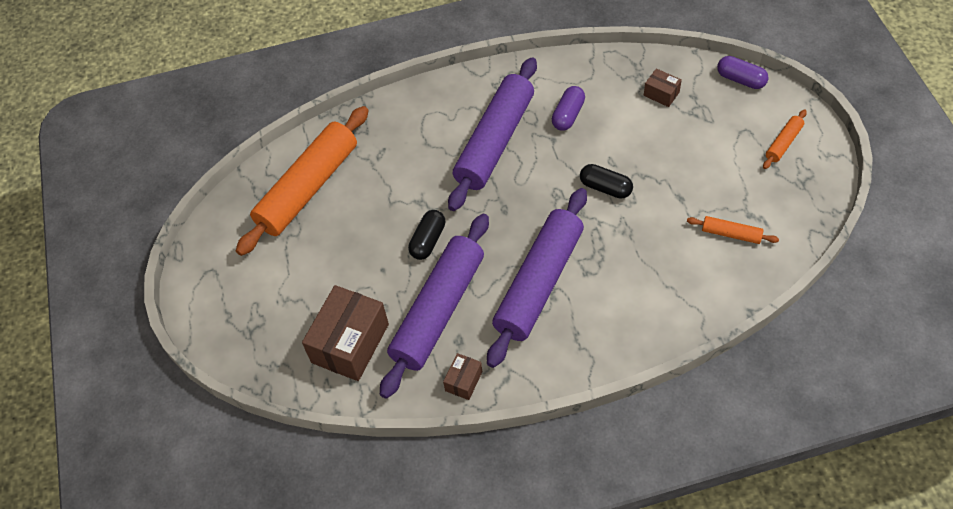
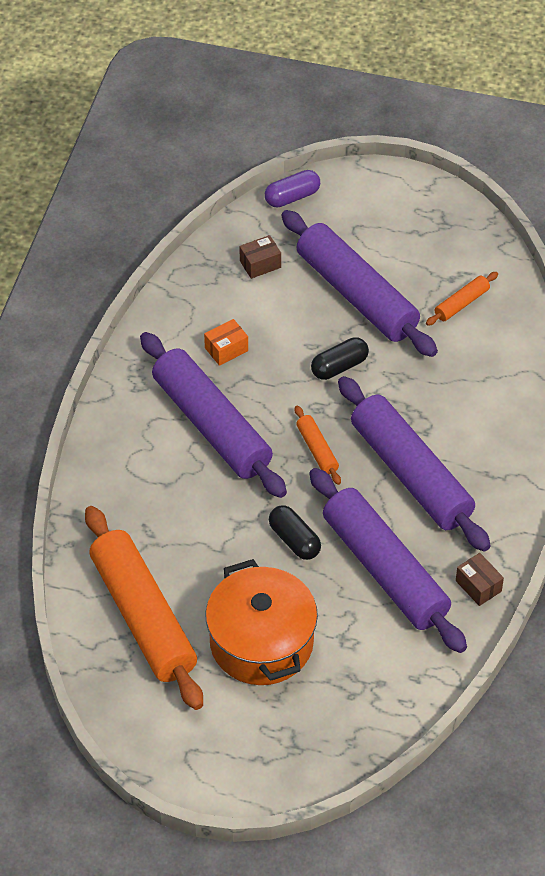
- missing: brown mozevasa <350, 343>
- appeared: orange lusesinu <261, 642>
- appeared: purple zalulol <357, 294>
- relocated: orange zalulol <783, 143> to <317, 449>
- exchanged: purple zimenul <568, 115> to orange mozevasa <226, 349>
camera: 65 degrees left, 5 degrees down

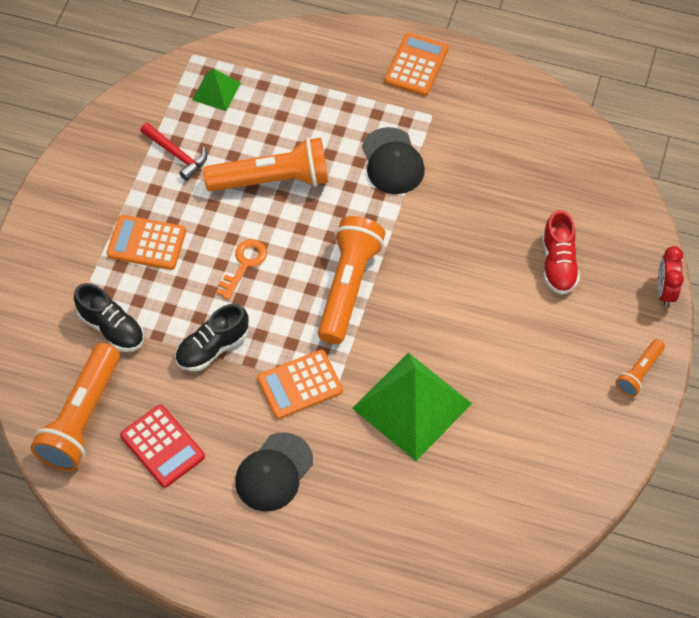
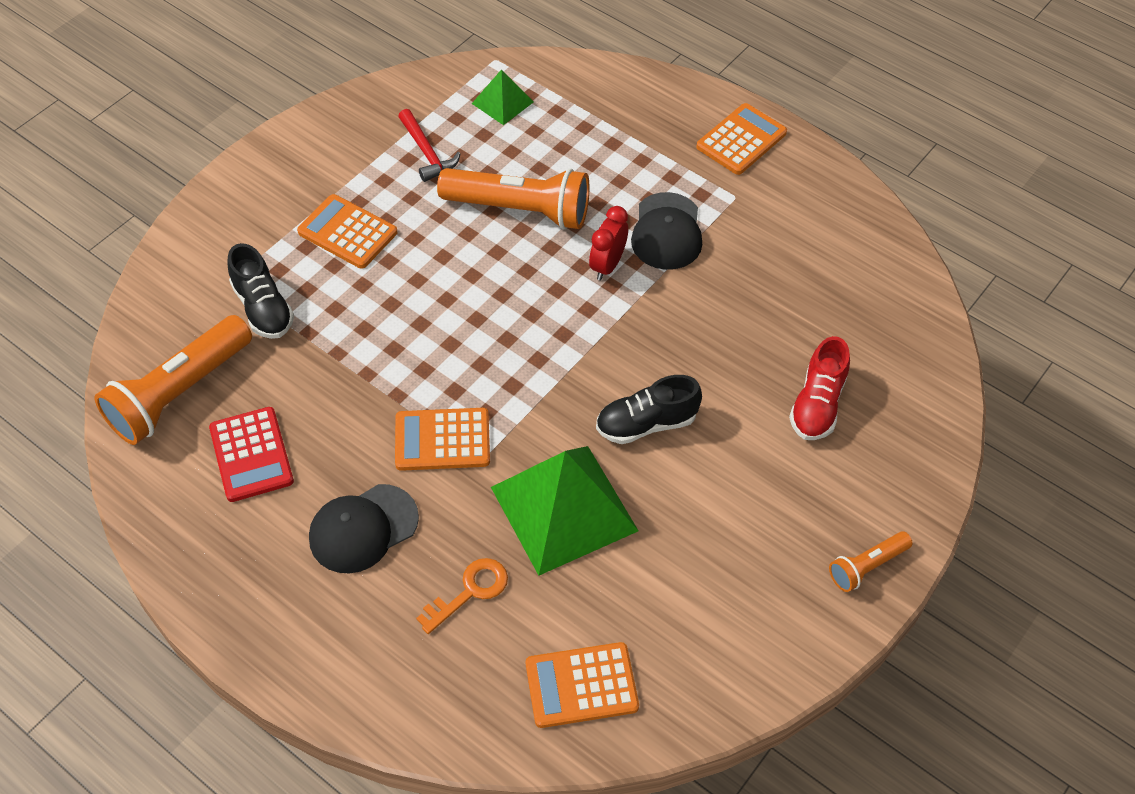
- missing: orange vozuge <348, 286>
- appeared: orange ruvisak <581, 685>
- relocated: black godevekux <212, 347> to <646, 424>
- relocated: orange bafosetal <244, 264> to <470, 591>
- relocated: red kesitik <665, 291> to <607, 265>
camera: 20 degrees right, 5 degrees down

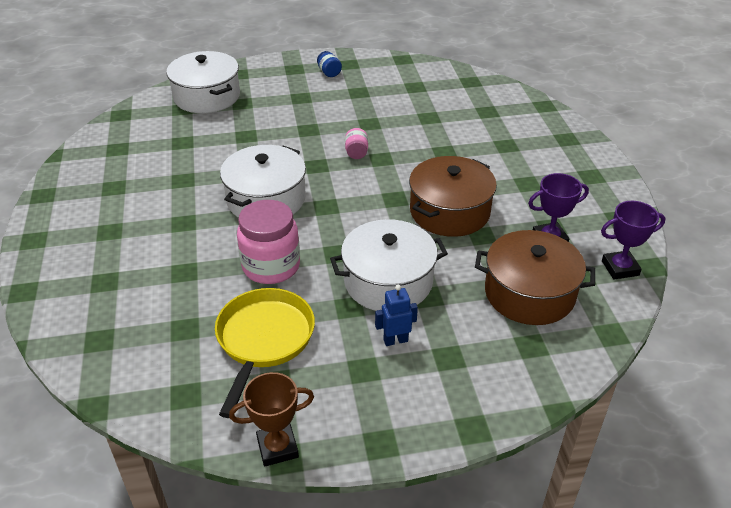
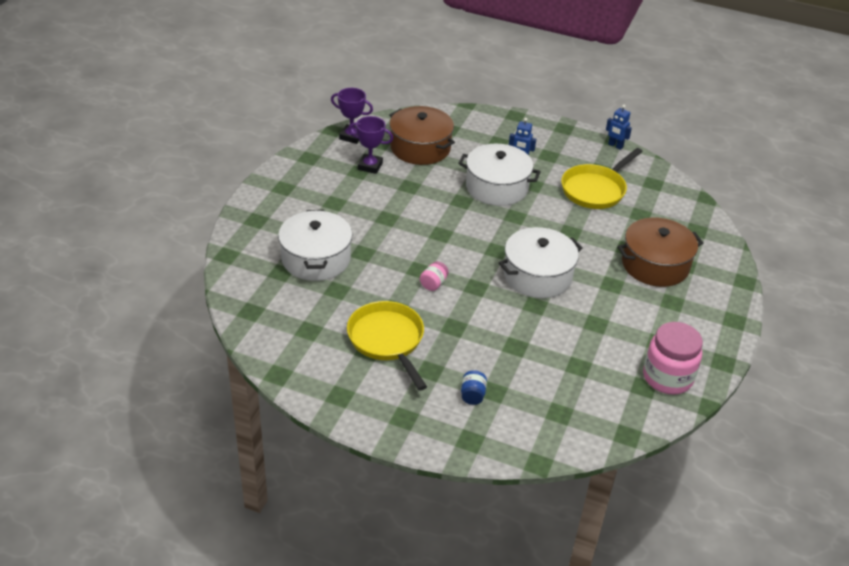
- appeared: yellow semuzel <387, 340>
- relocated: white lusesinu <207, 96> to <316, 258>
- relocated: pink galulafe <271, 266> to <667, 377>
- relocated: blue galulafe <329, 72> to <472, 395>
- relocated: brown lusesinu <449, 211> to <655, 265>
- exchanged: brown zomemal <277, 447> to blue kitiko <615, 146>
camera: 150 degrees left, 0 degrees up

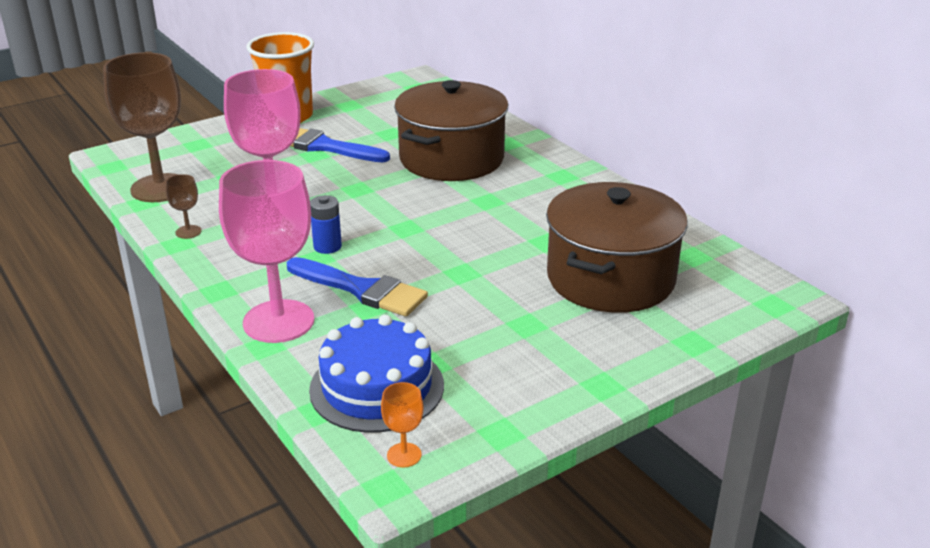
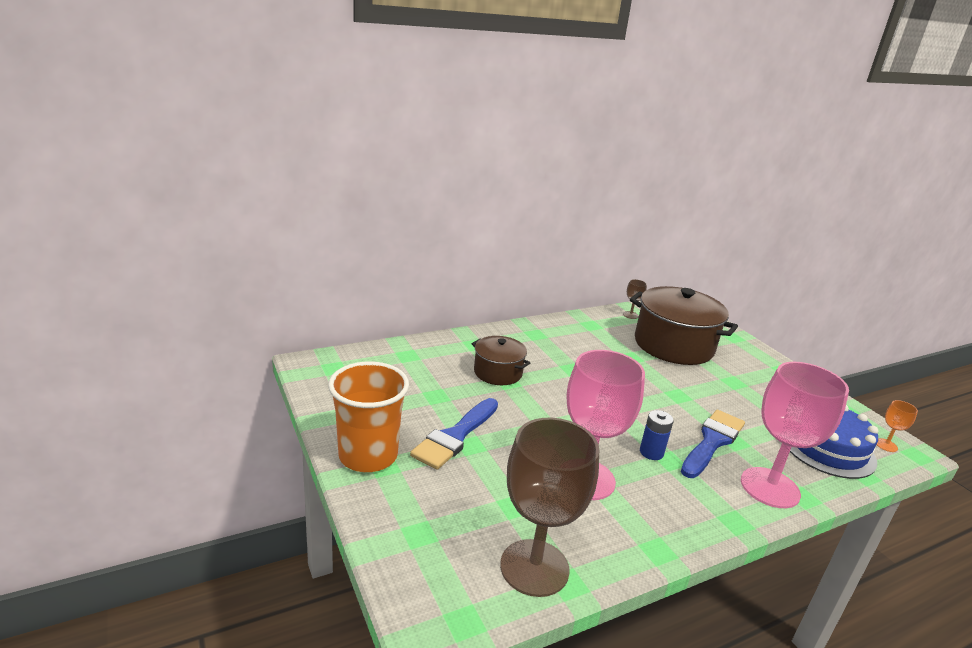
- relocated: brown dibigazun <188, 232> to <630, 315>
- size: brown lusesinu <451, 159> = <498, 372> x0.54
camera: 85 degrees left, 5 degrees down

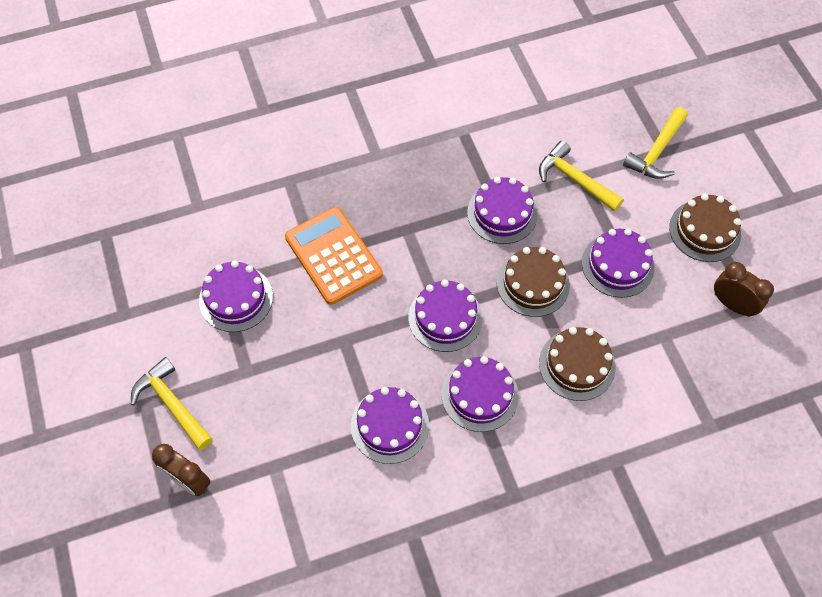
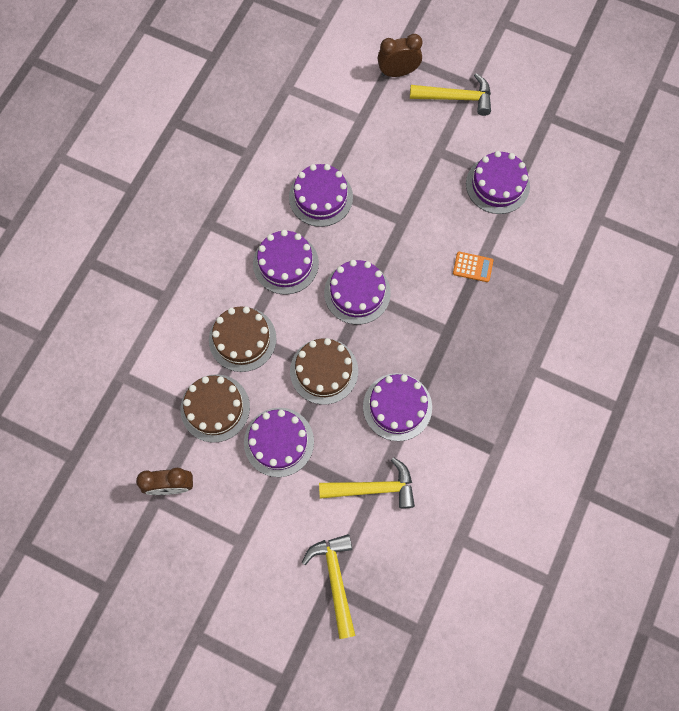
- relocated: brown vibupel <704, 231> to <215, 408>
- size: orange ruvisak <333, 256> = <472, 267> x0.43
camera: 135 degrees right, 10 degrees up

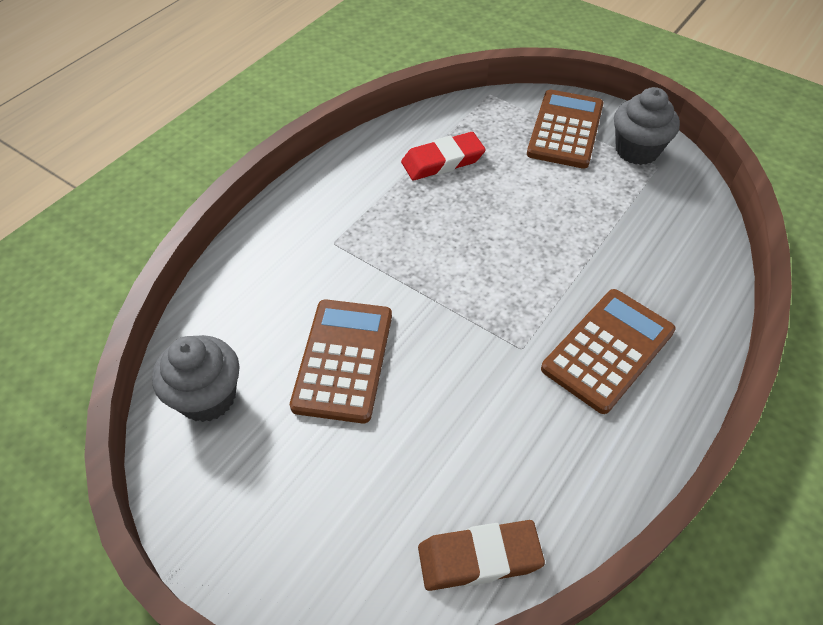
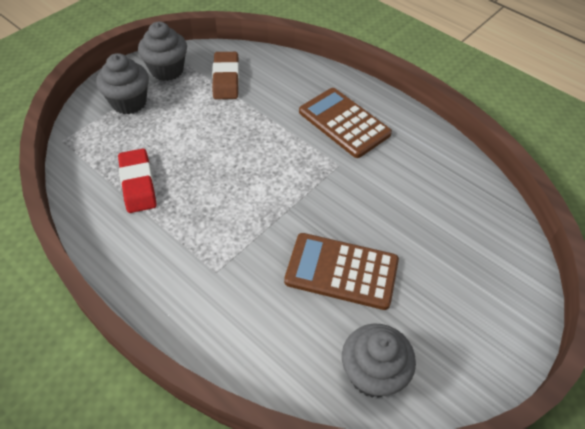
- relocated: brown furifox <479, 558> to <226, 79>
- exchanged: brown ruvisak <565, 130> to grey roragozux <129, 102>
camera: 85 degrees left, 0 degrees up

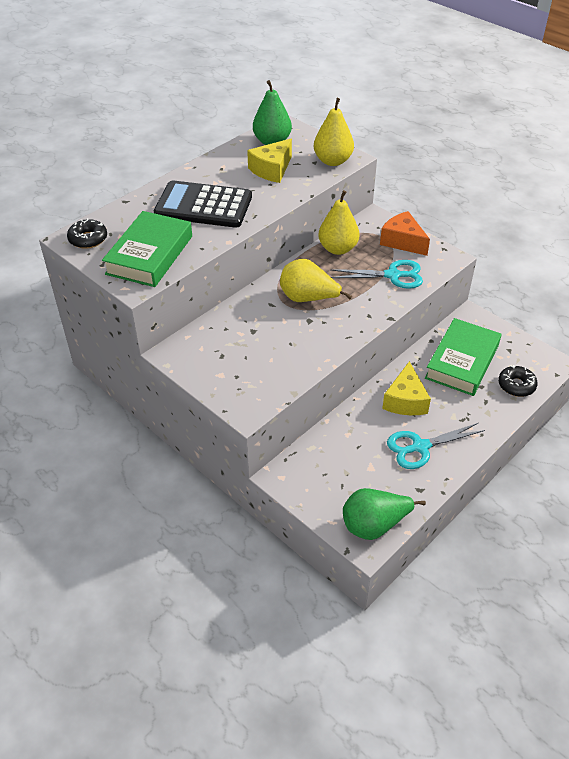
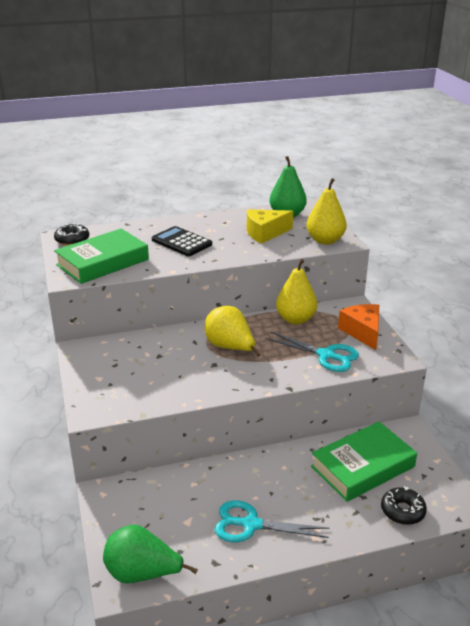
- missing: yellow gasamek <405, 400>
- size: black ruvisak <203, 205> = <181, 242> x0.66
camera: 30 degrees right, 15 degrees down

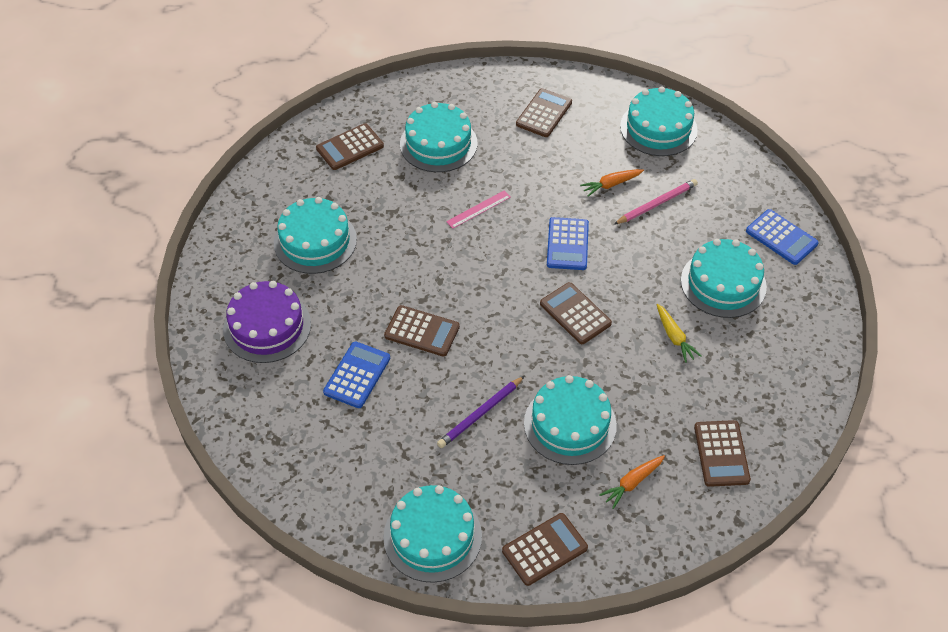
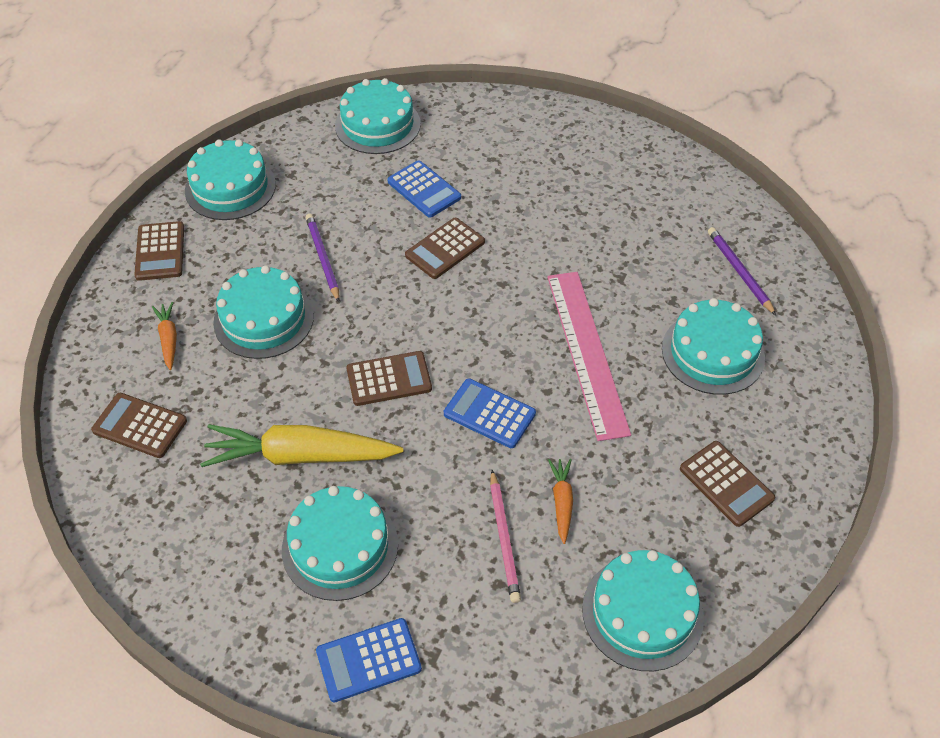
- missing: purple vibupel <267, 327>
- relocated: turquoise vibupel <315, 241> to <377, 125>
- exchanged: brown ruvisak <350, 147> to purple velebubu <739, 272>
- size: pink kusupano <478, 209> = <586, 352> x2.32
- size: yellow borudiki <674, 337> = <300, 456> x2.12
camera: 115 degrees right, 0 degrees up

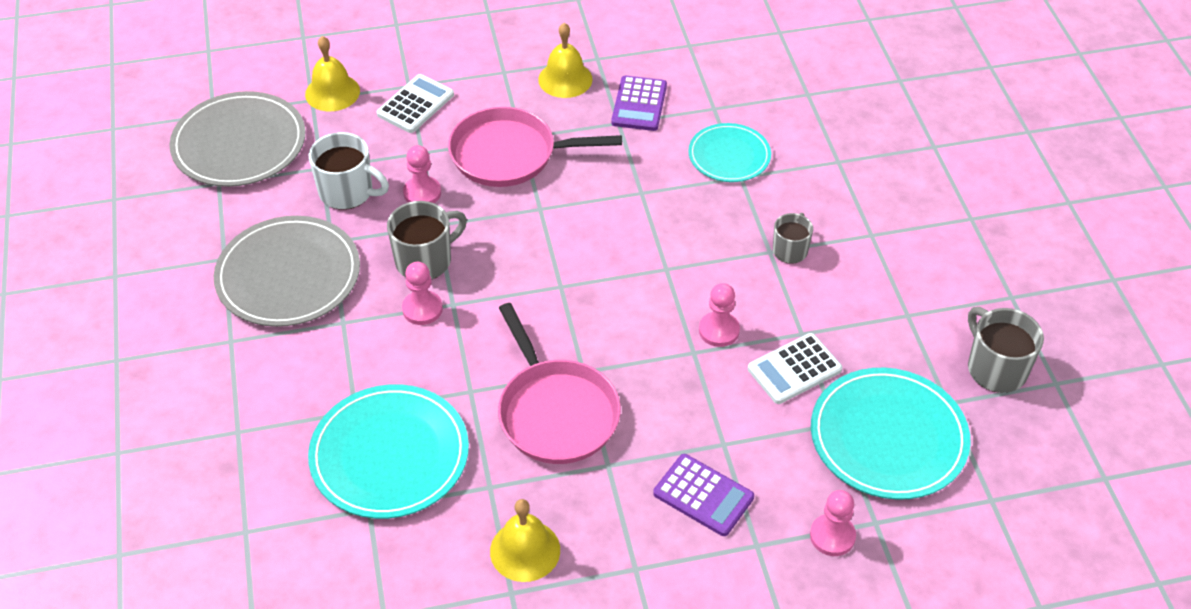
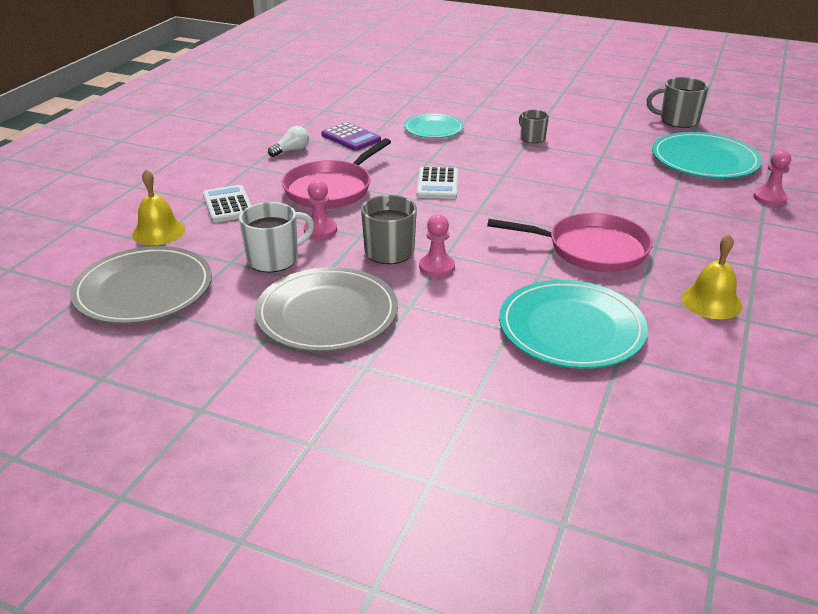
- missing: purple ruvisak <703, 495>
- missing: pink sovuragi <719, 330>
- relocated: white ruvisak <794, 369> to <437, 184>
- exchanged: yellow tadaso <565, 79> to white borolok <291, 150>
camera: 55 degrees left, 15 degrees down

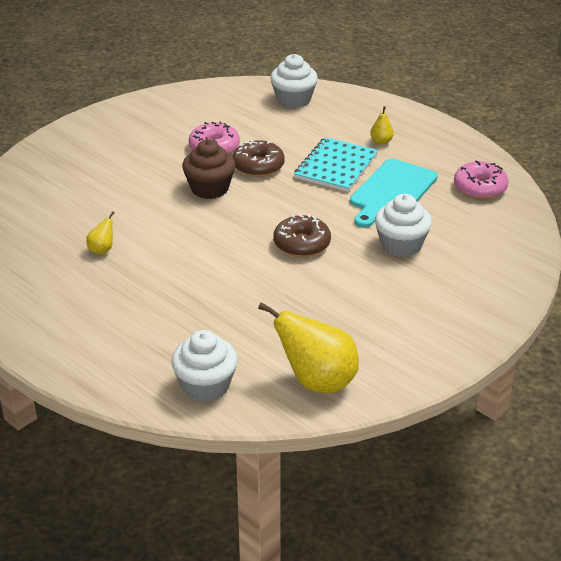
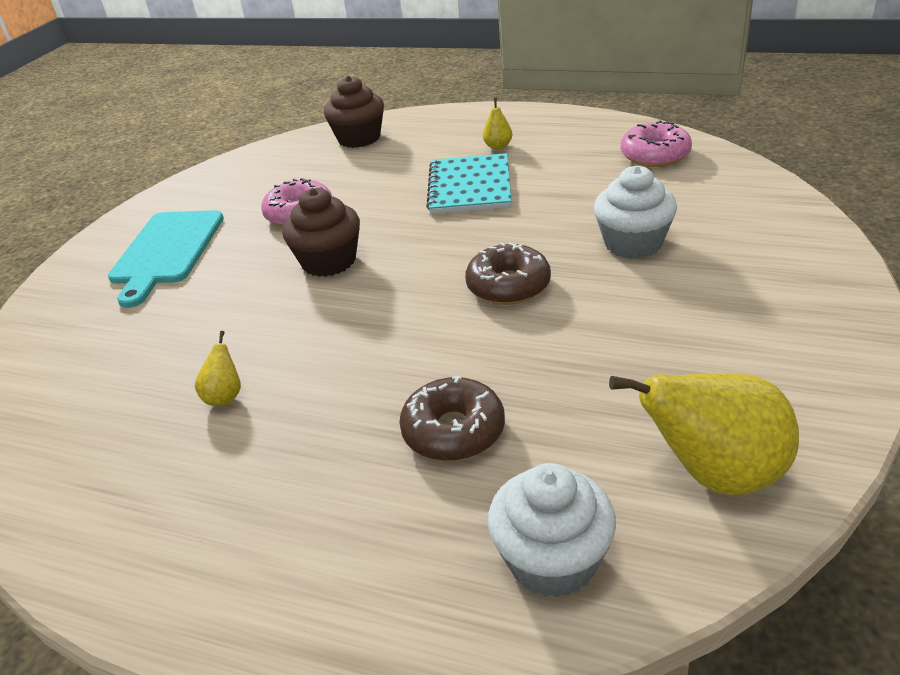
- relocated: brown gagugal <258, 166> to <453, 431>
- relocated: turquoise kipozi <392, 192> to <166, 251>
- colour: white roragozux <293, 100> to brown roragozux <359, 138>
camera: 20 degrees left, 0 degrees up

